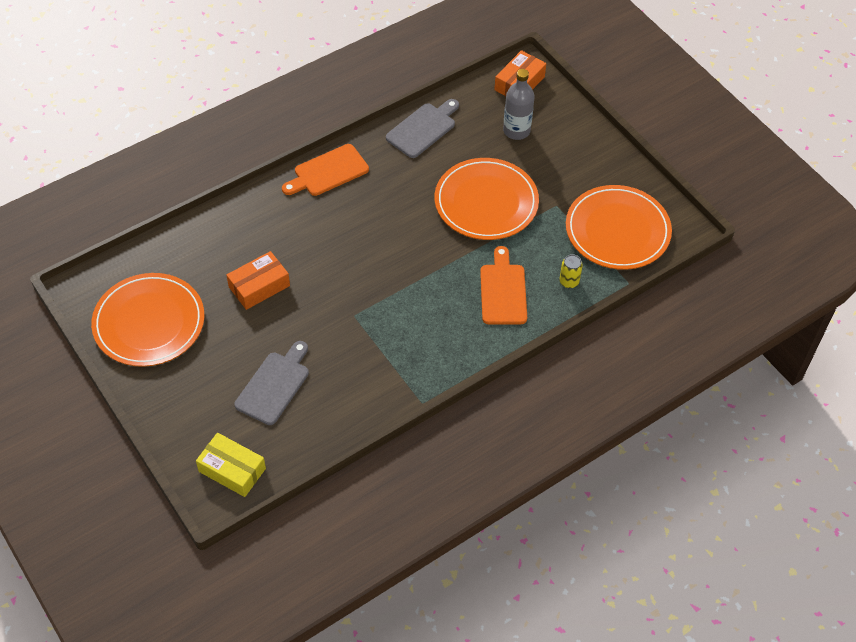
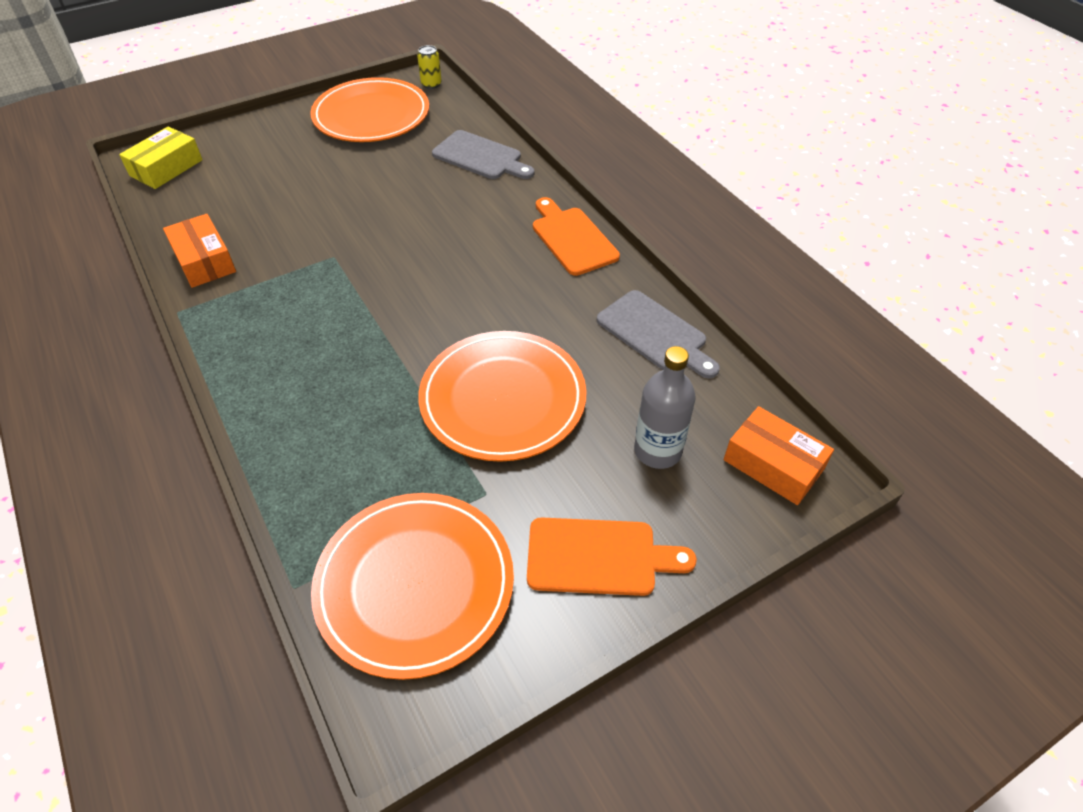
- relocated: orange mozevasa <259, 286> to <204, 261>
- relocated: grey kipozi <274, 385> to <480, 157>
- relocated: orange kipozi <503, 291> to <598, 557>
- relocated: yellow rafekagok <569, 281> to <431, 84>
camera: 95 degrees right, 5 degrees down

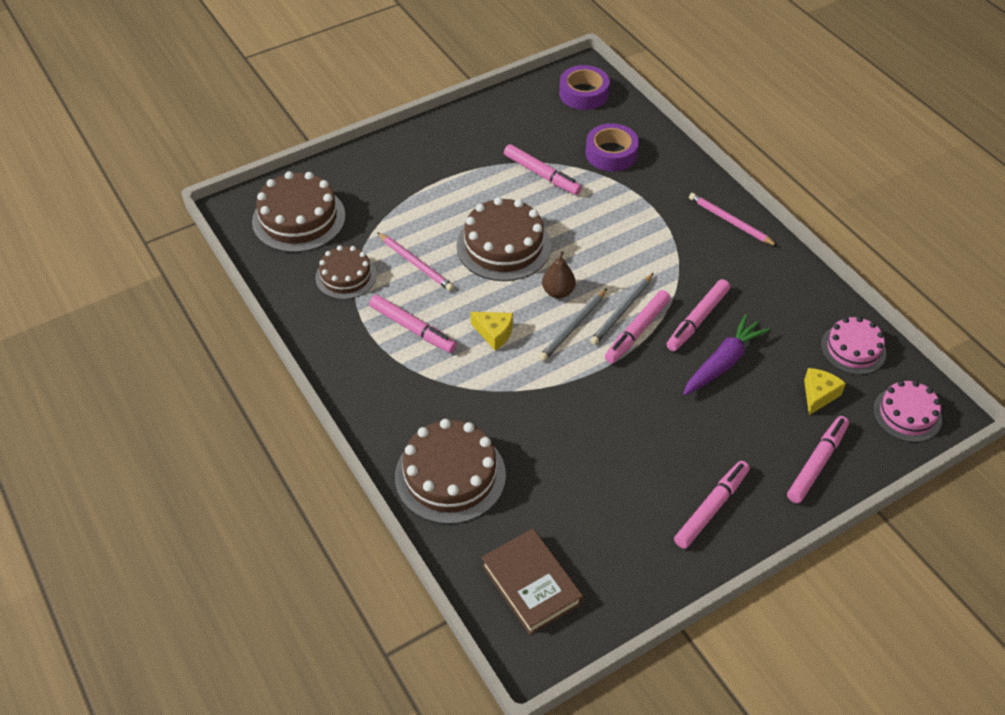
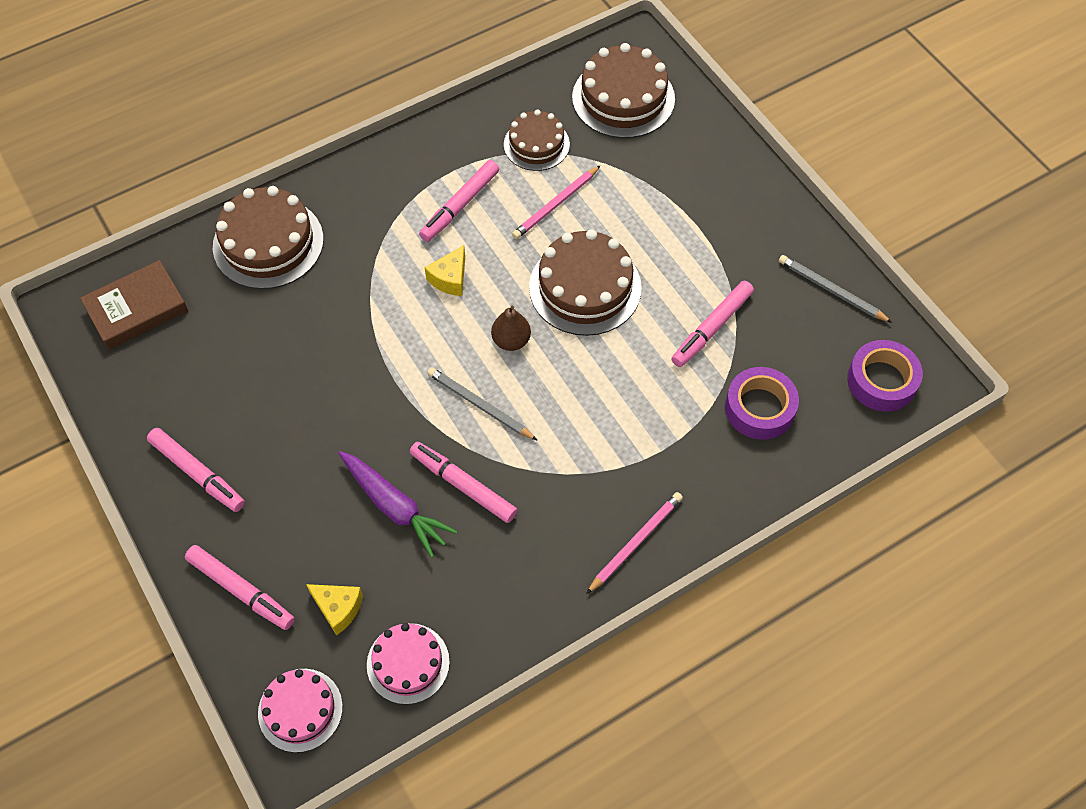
- missing: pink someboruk <637, 331>
- relocated: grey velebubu <573, 327> to <831, 291>
camera: 90 degrees right, 10 degrees up

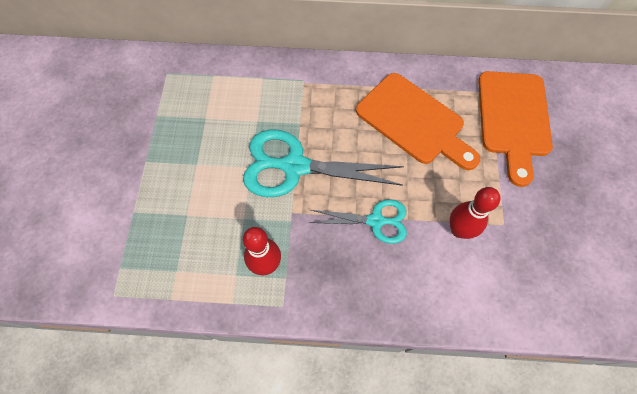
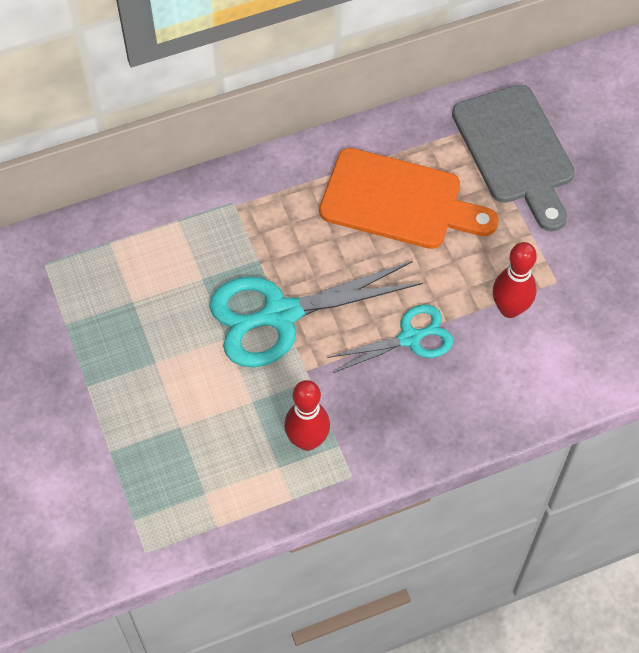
- colour: orange kipozi <513, 119> to grey kipozi <515, 151>
camera: 25 degrees left, 5 degrees down

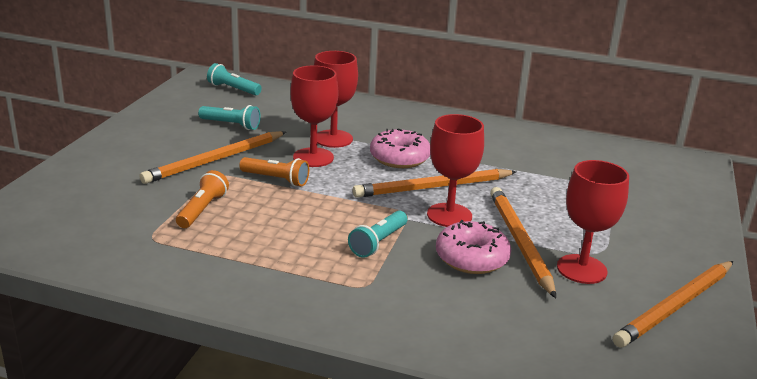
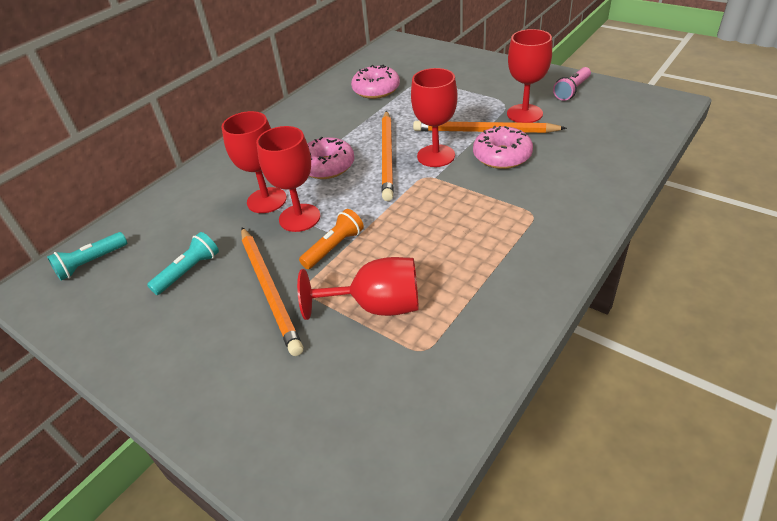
- missing: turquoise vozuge <378, 242>
- appeared: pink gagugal <376, 90>
- exchanged: orange vozuge <202, 210> to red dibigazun <377, 306>
- exchanged: orange velebubu <675, 306> to pink vozuge <572, 90>
camera: 65 degrees left, 15 degrees up

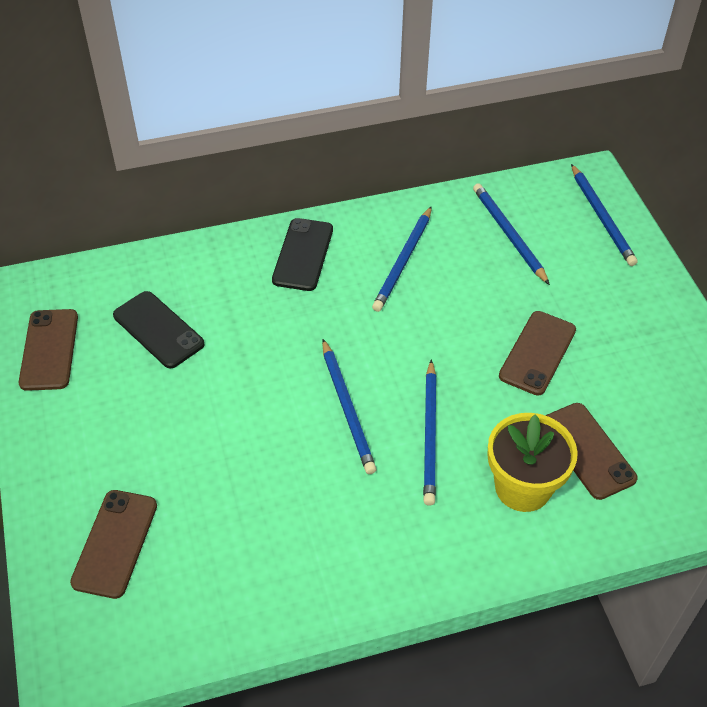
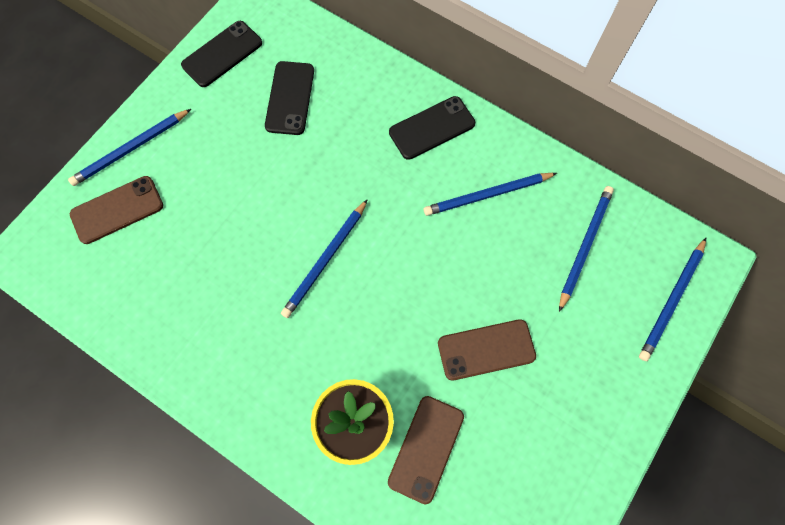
- relocated: blue velebubu <430, 434> to <131, 149>
- colour: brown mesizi <49, 350> to black mesizi <222, 54>
camera: 50 degrees right, 20 degrees up

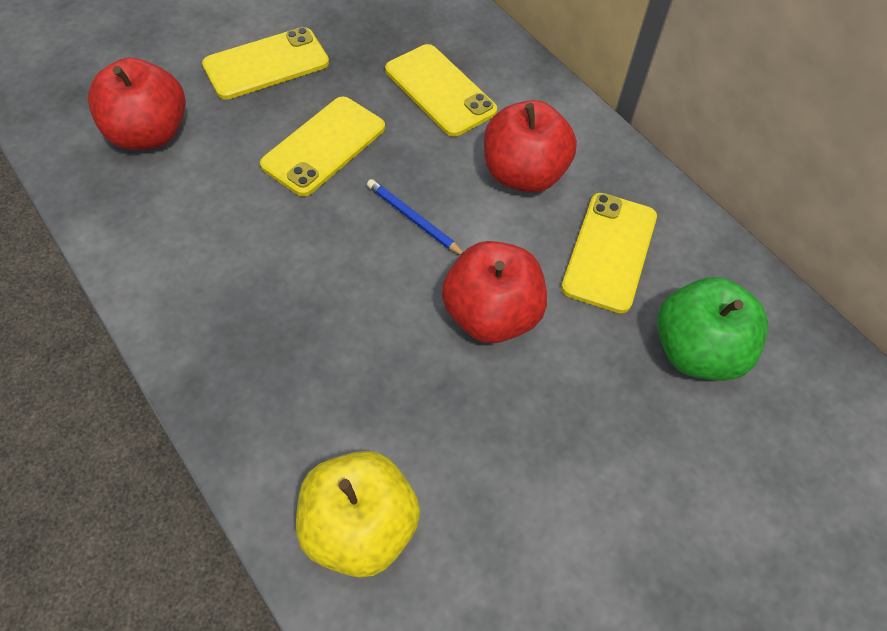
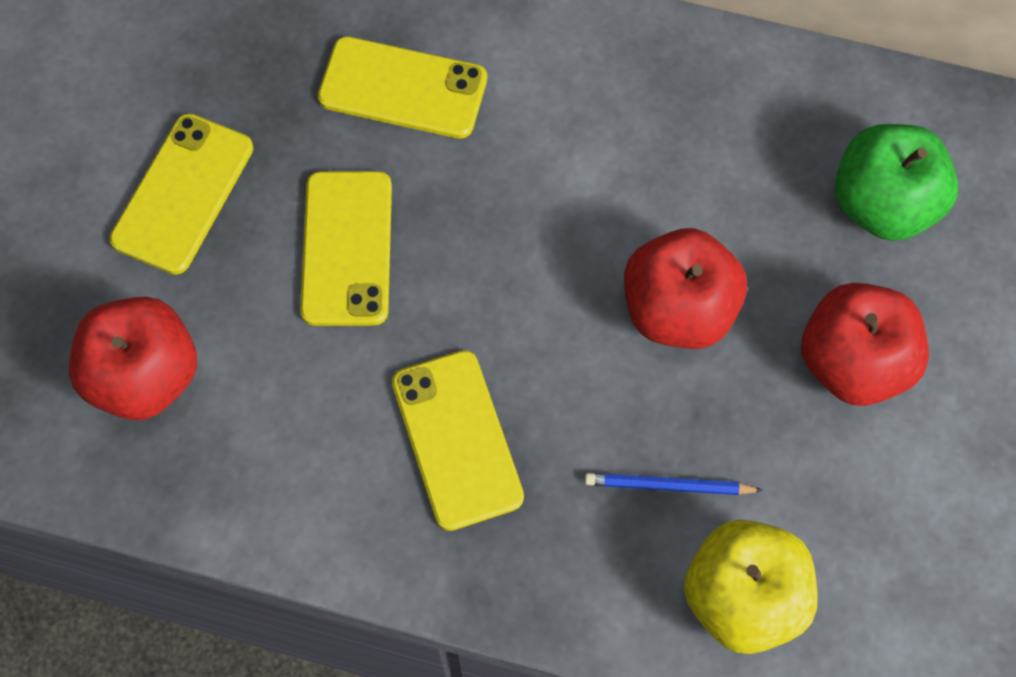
- relocated: blue velebubu <414, 219> to <669, 485>
- relocated: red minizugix <523, 174> to <853, 362>
- relocated: yellow mesizi <609, 252> to <457, 439>
camera: 35 degrees left, 10 degrees up

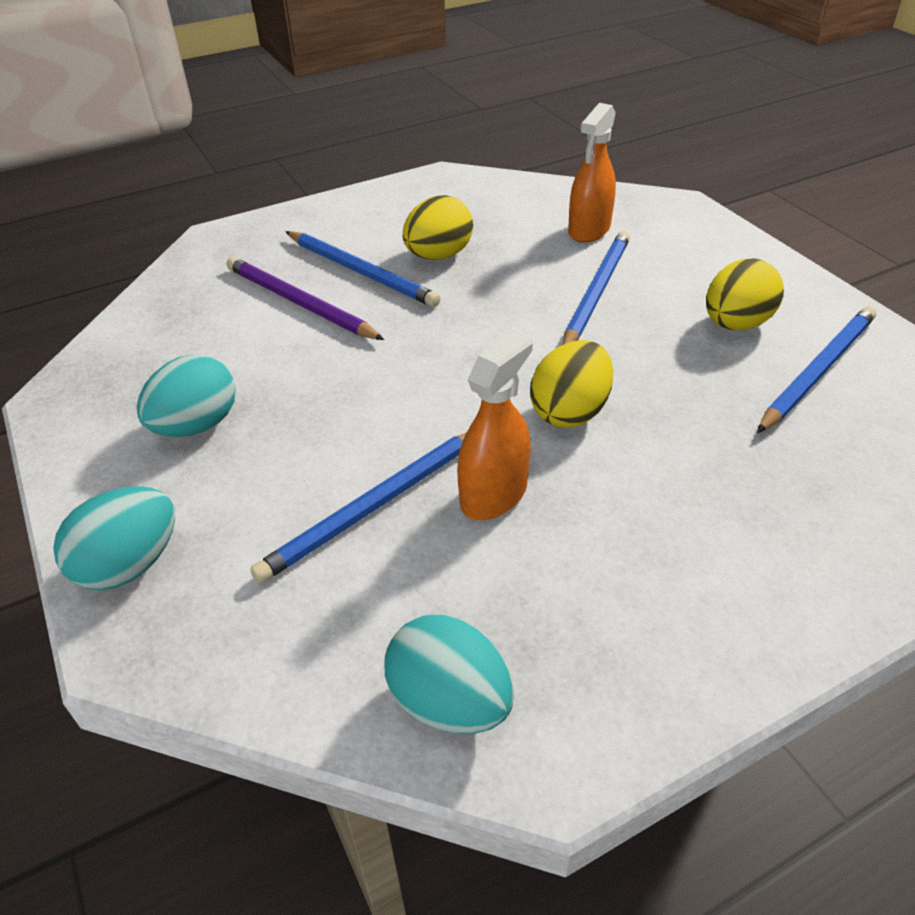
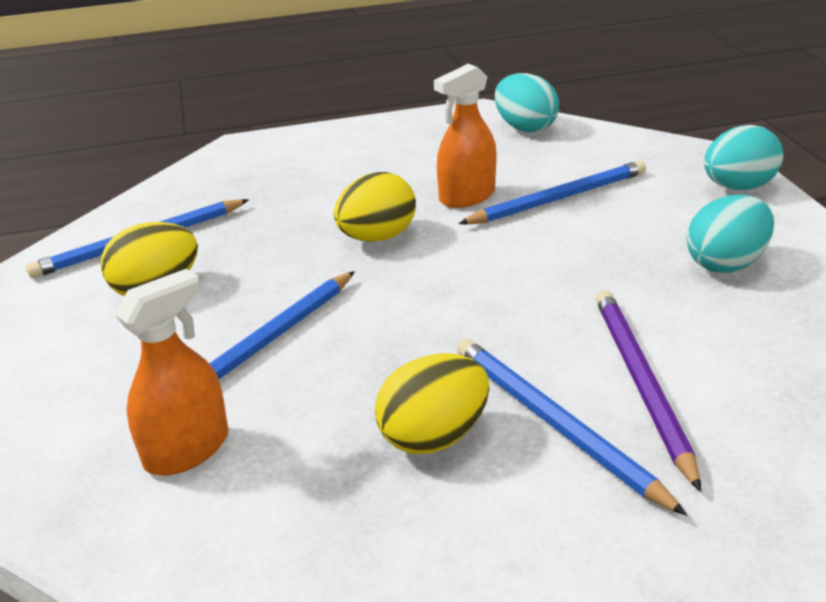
- spun: purple velebubu <300, 303> = <641, 384> 150 degrees counterclockwise
camera: 165 degrees left, 10 degrees down

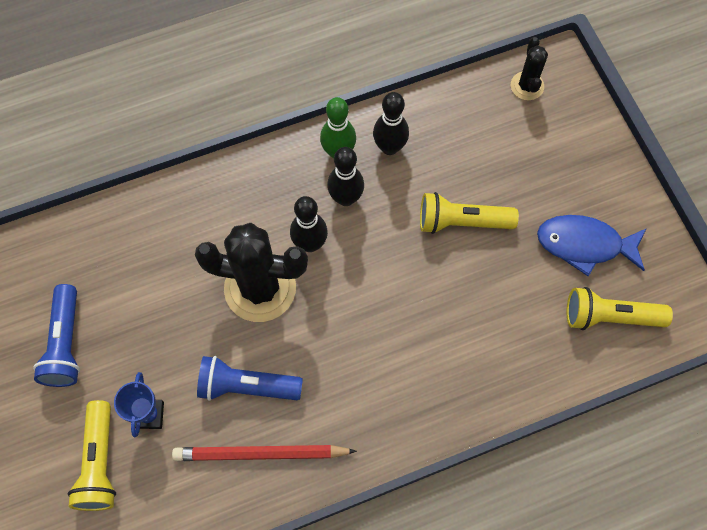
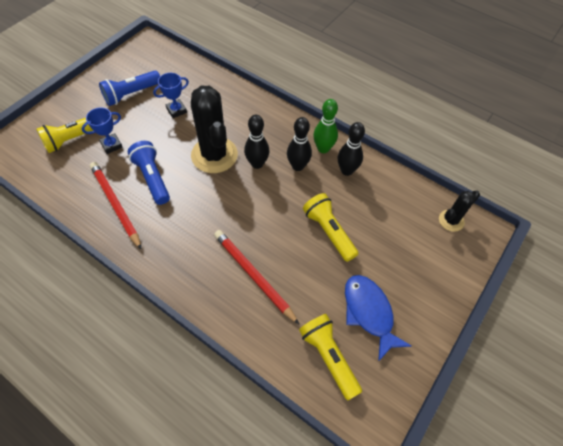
- appeared: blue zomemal <176, 110>
- appeared: red velebubu <254, 275>
camera: 55 degrees right, 10 degrees down

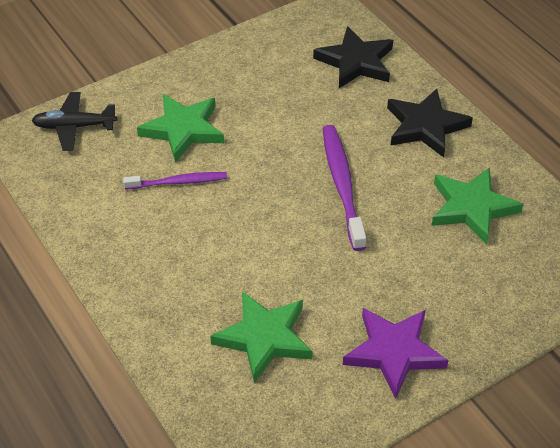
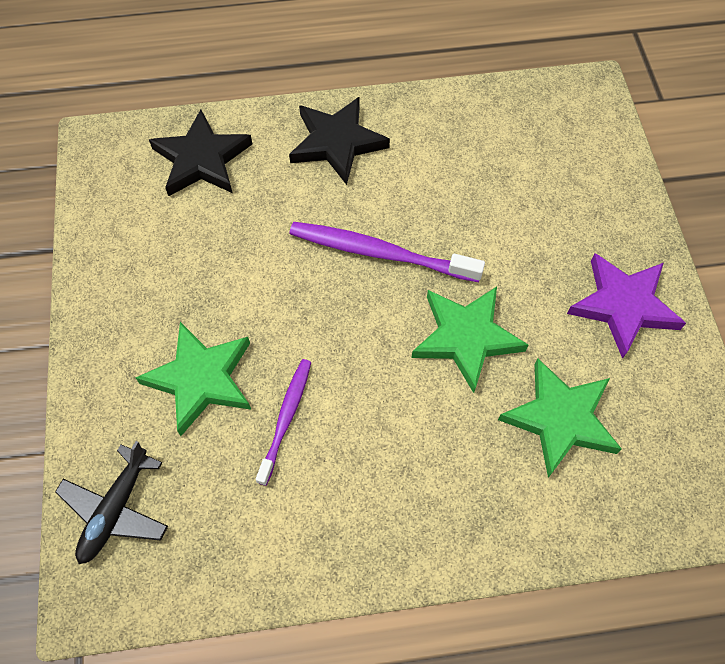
- relocated: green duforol <472, 208> to <466, 338>
camera: 65 degrees left, 15 degrees up

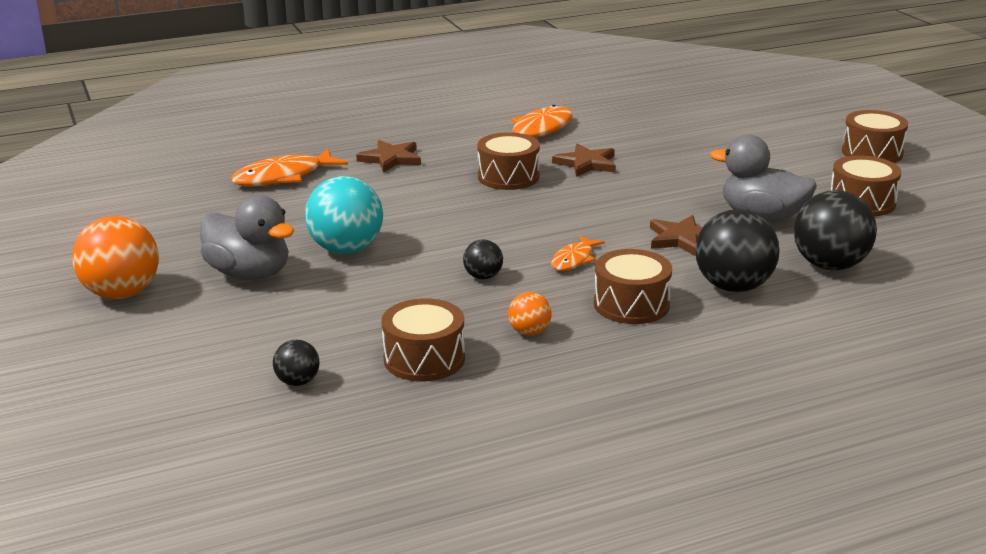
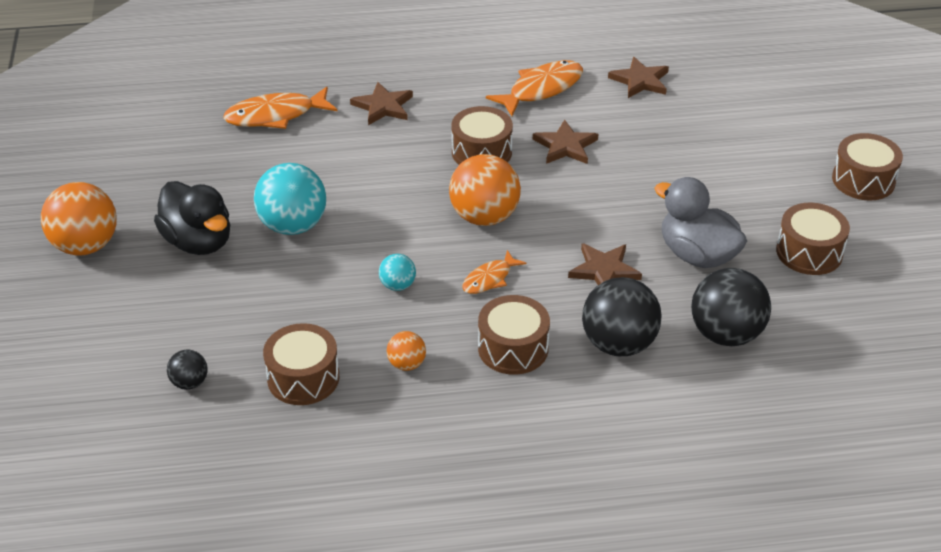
- appeared: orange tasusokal <484, 217>
- appeared: brown duforol <640, 81>
- colour: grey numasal <249, 274> to black numasal <198, 242>
- colour: black tasusokal <483, 277> to turquoise tasusokal <397, 285>
camera: 15 degrees right, 15 degrees up

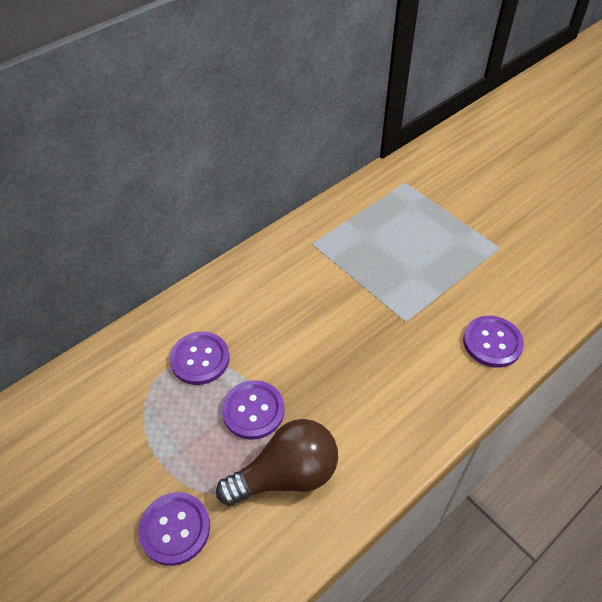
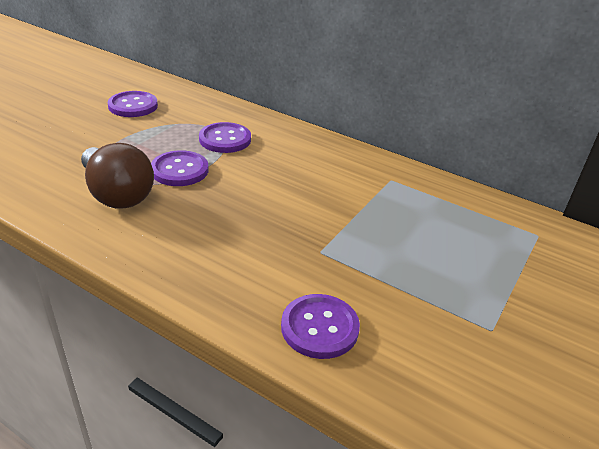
- relocated: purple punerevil <175, 529> to <133, 106>
camera: 70 degrees right, 15 degrees down

